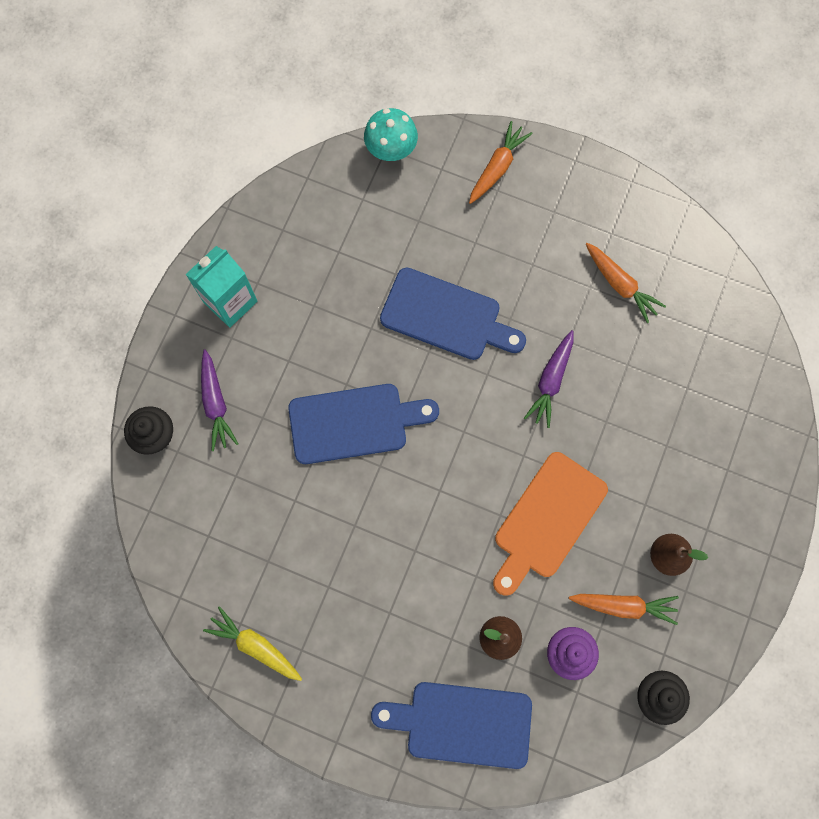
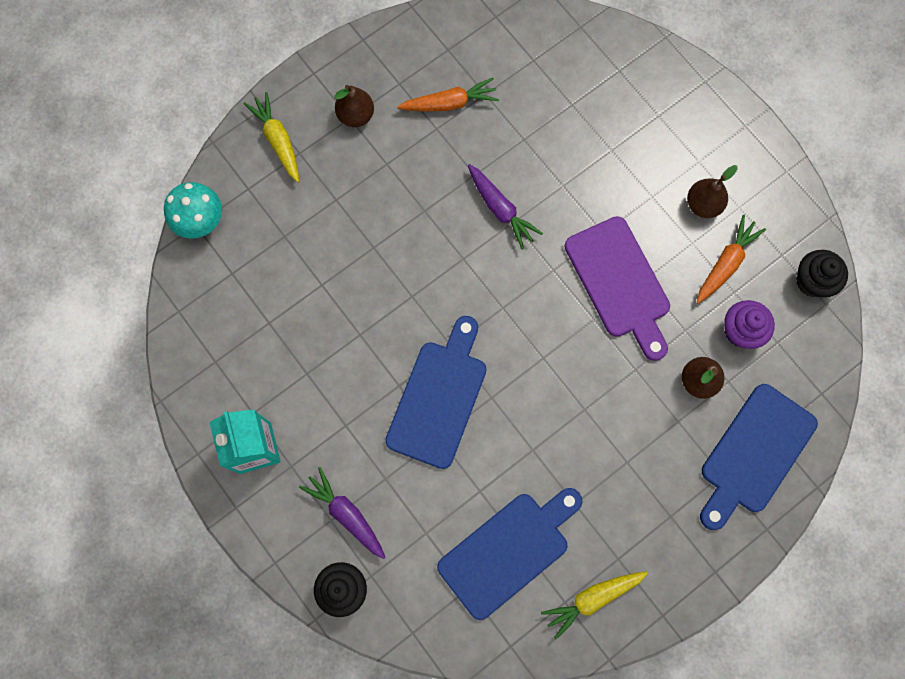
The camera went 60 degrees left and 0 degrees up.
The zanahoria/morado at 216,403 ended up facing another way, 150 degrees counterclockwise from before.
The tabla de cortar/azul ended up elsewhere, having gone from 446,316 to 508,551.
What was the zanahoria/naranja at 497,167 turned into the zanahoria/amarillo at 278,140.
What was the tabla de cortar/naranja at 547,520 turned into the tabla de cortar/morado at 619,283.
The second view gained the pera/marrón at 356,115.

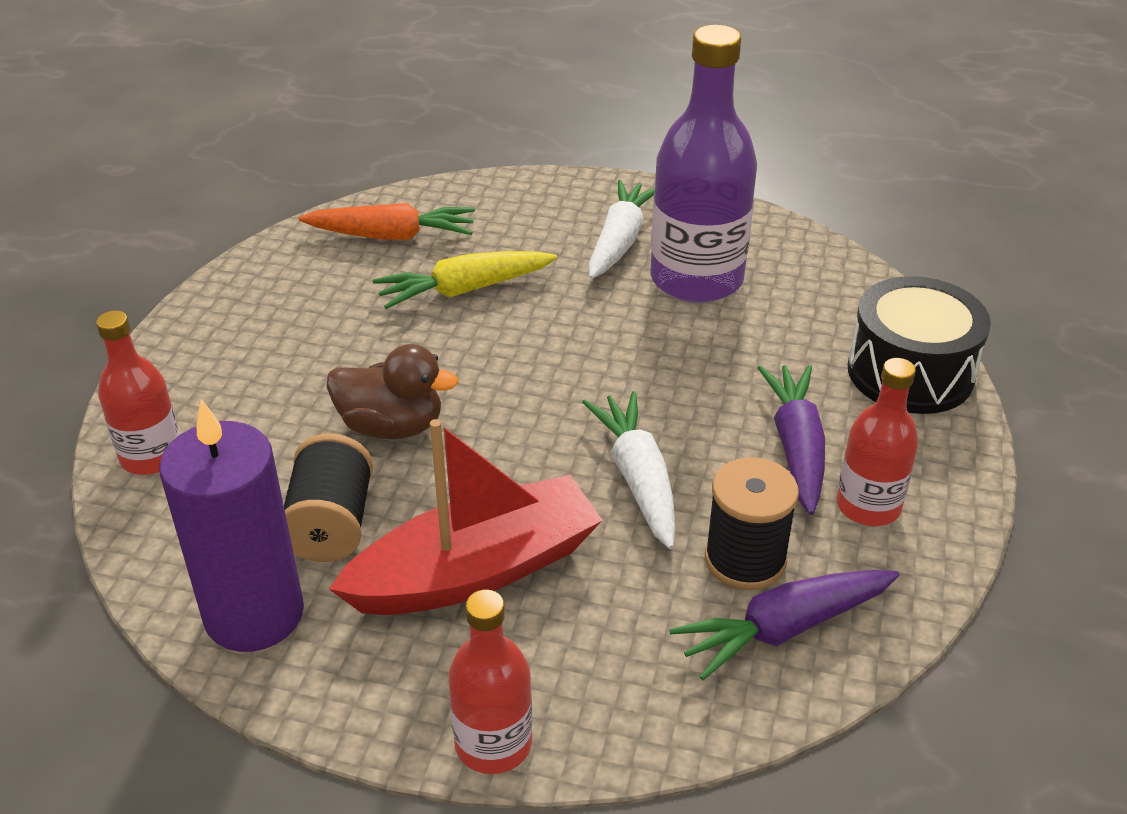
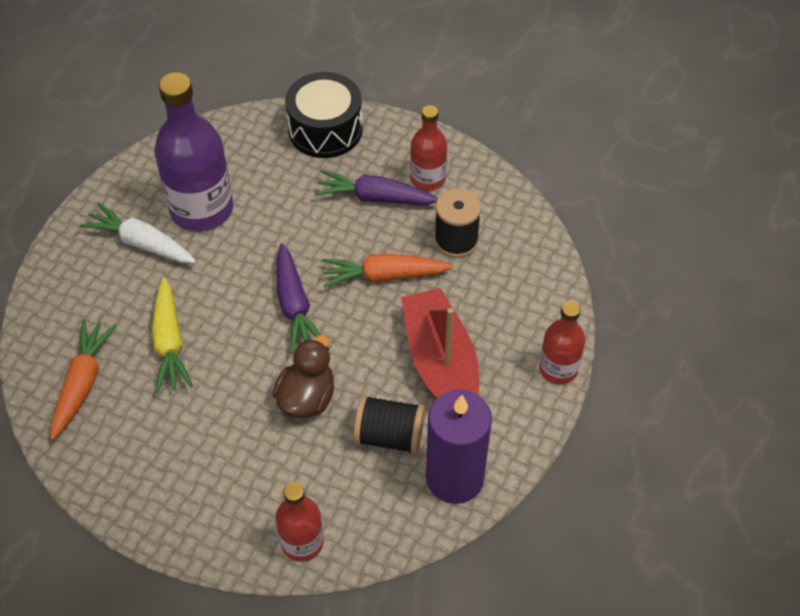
The camera went 80 degrees left and 15 degrees up.
What was the zanahoria/blanco at 638,479 turned into the zanahoria/naranja at 384,276.
The zanahoria/morado ended up elsewhere, having gone from 784,629 to 294,305.

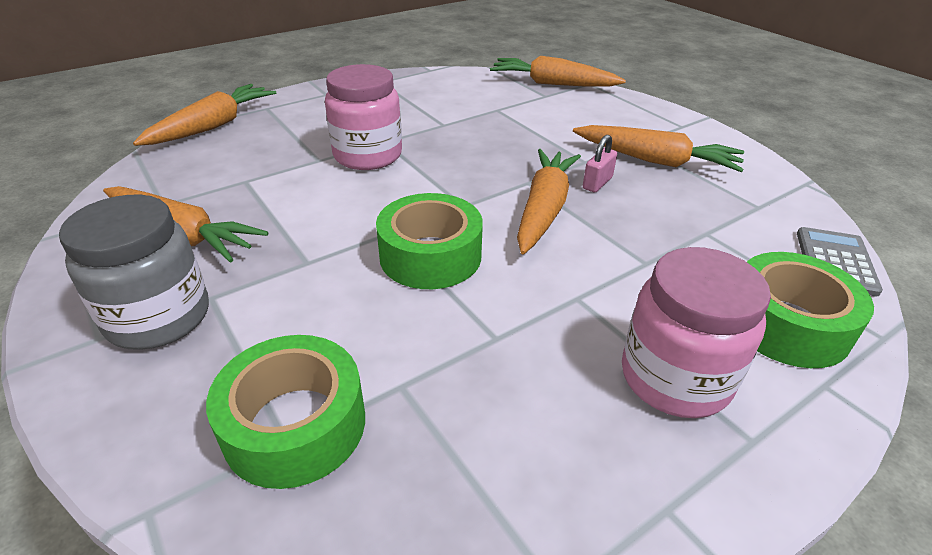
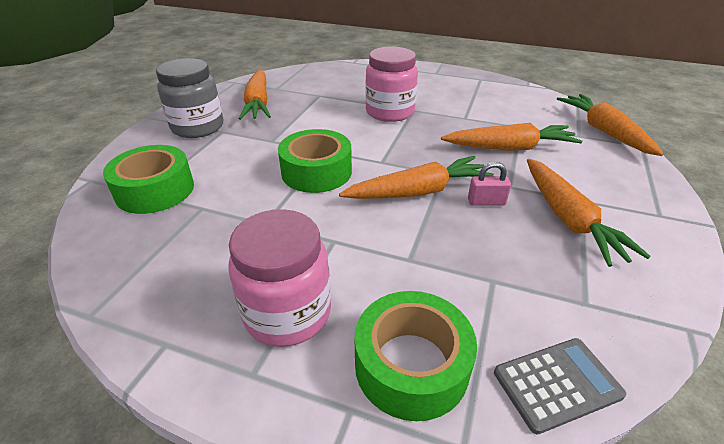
The camera went 55 degrees right and 0 degrees up.
The zanahoria/naranja ended up elsewhere, having gone from 213,126 to 510,148.

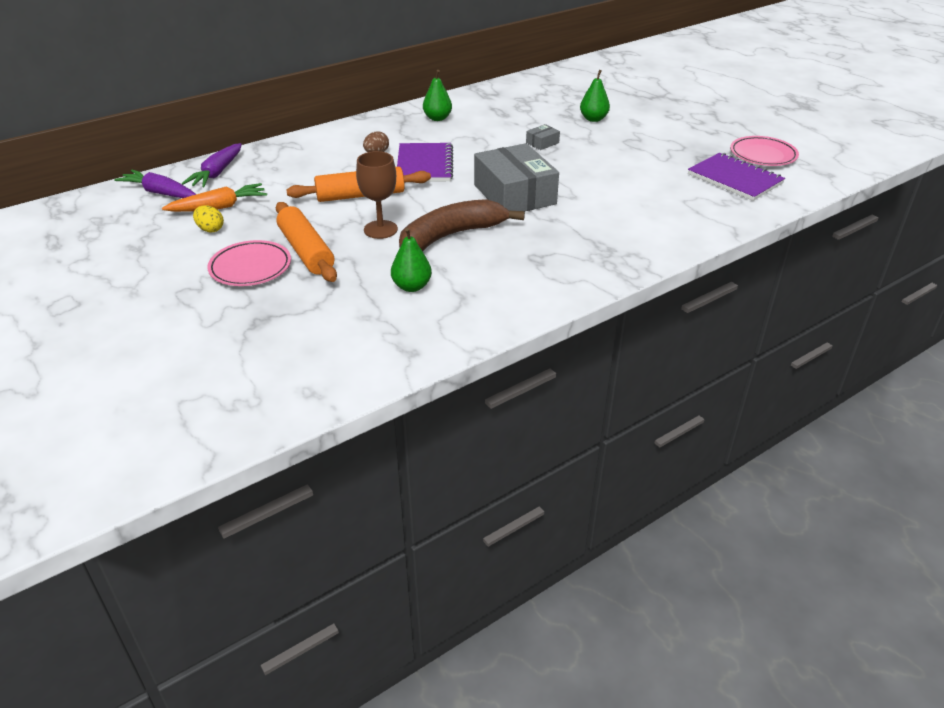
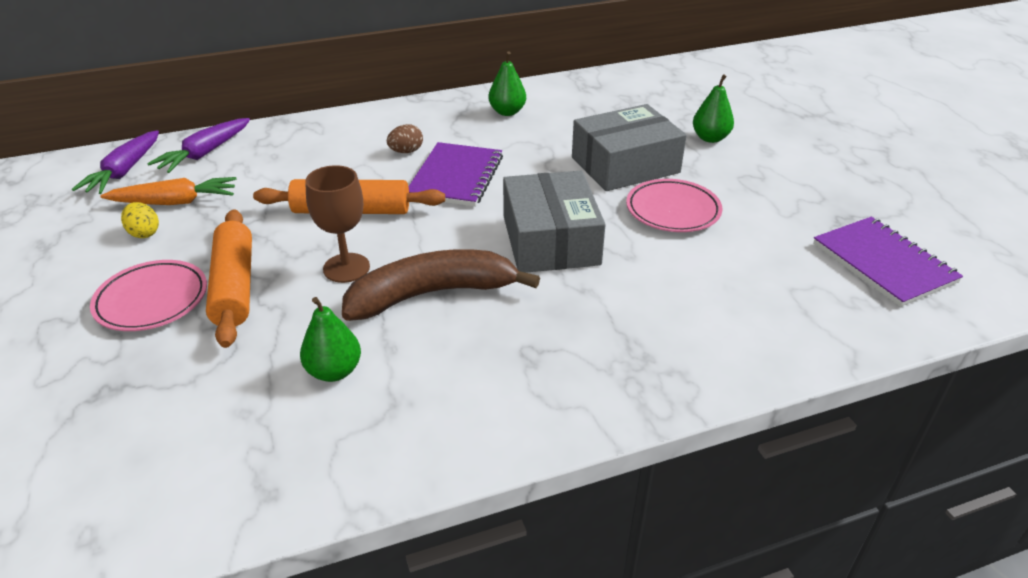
The camera went 15 degrees right and 0 degrees up.
The zanahoria/morado at 160,193 ended up facing another way, 120 degrees counterclockwise from before.
The size of the caja/gris at 542,143 changed by a factor of 2.44.
The plato/rosa ended up elsewhere, having gone from 763,155 to 673,210.

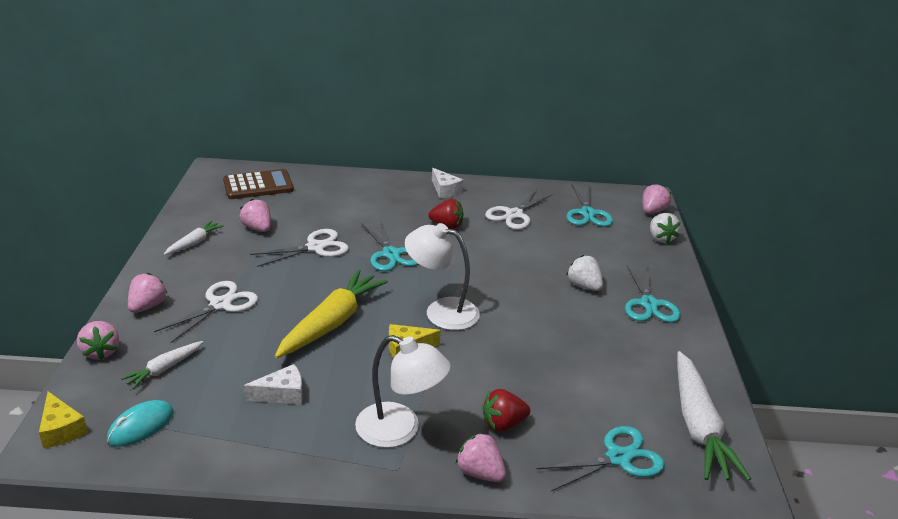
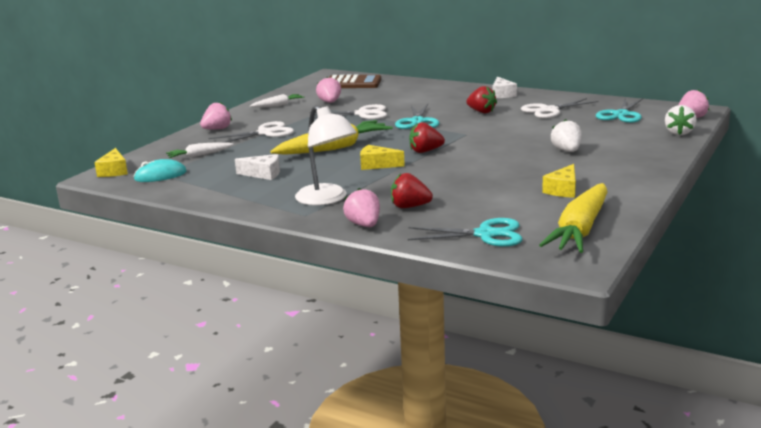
The camera went 30 degrees right and 10 degrees down.
The second view lost the fresa/rosa at 101,351.
Where the lámpara/blanco stood at 441,311, the fresa/rojo came to stand at 425,151.
The second view lost the tijeras/turquesa at 649,304.
What was the zanahoria/blanco at 698,425 turned into the zanahoria/amarillo at 580,230.
The second view gained the queso/amarillo at 563,190.

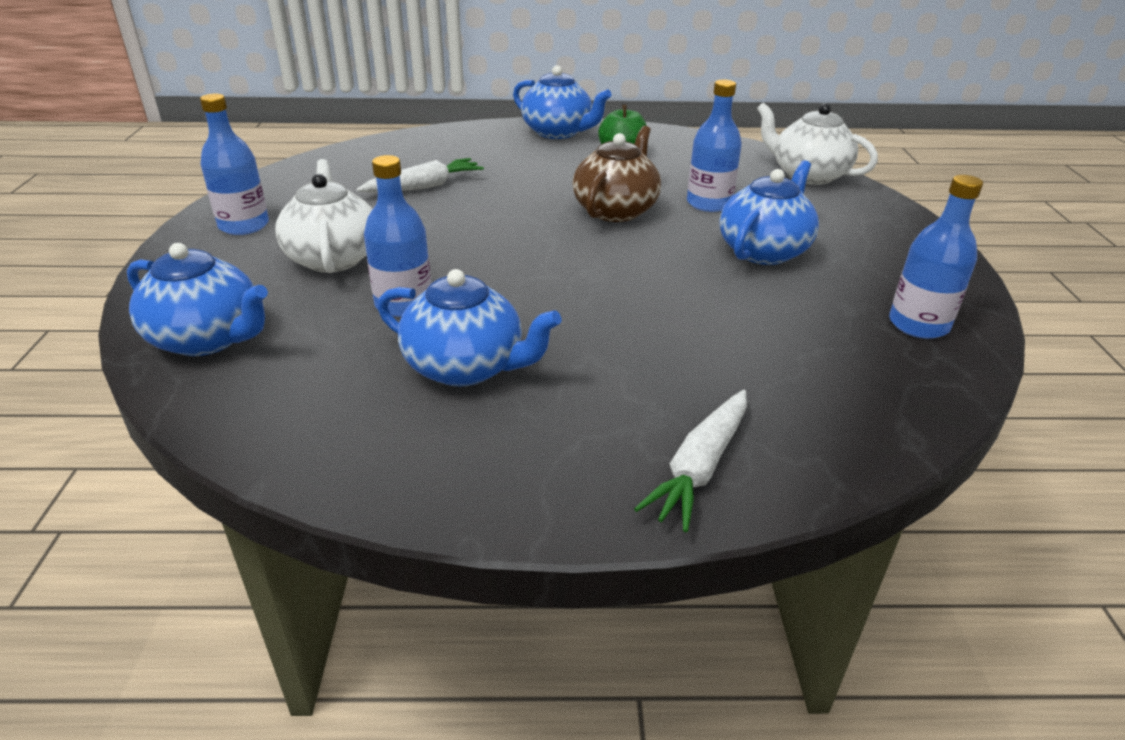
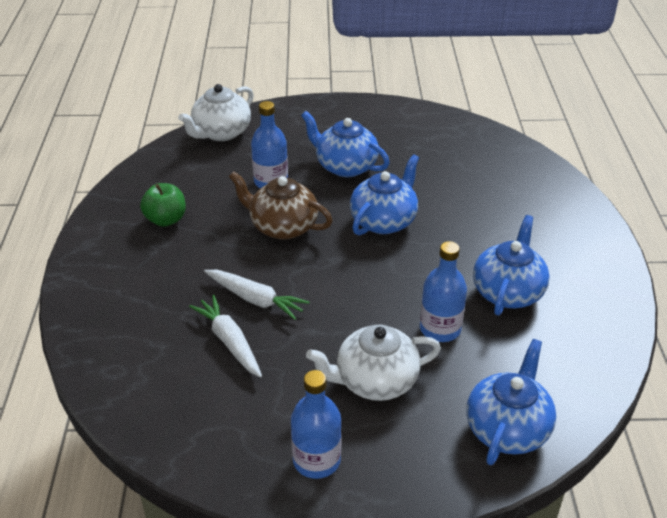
The camera went 90 degrees left and 5 degrees up.
The tetera/azul ended up elsewhere, having gone from 558,132 to 384,221.
The zanahoria/blanco ended up elsewhere, having gone from 700,468 to 255,299.
The second view lost the botella/azul at 918,324.

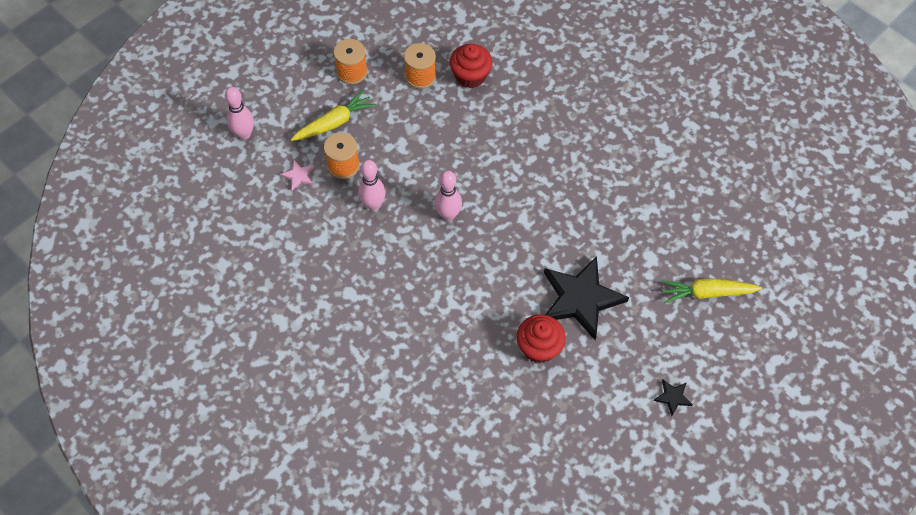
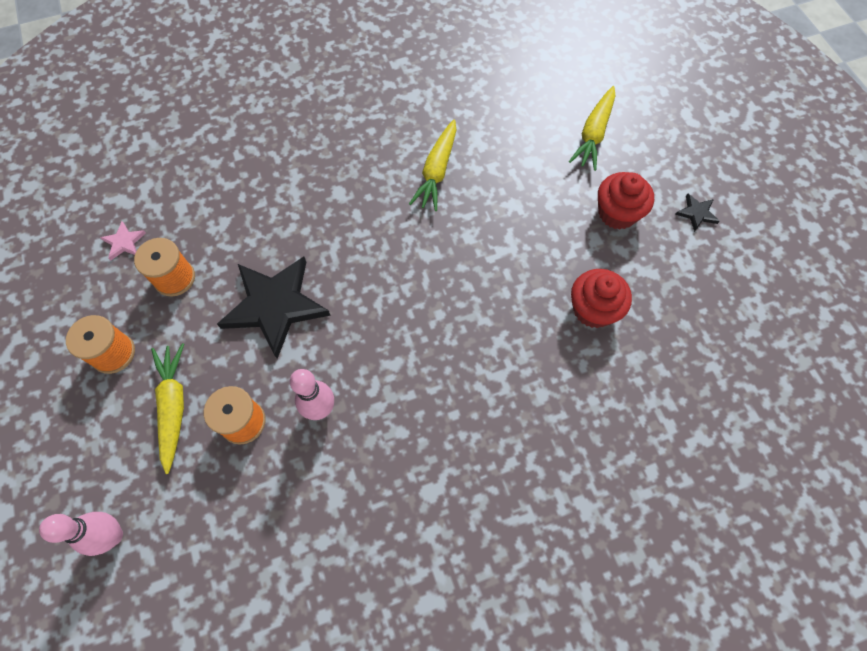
The camera went 65 degrees left and 5 degrees up.
The estrella/rosa ended up elsewhere, having gone from 298,176 to 124,242.
The second view lost the bolo/rosa at 448,215.
The magdalena/rojo ended up elsewhere, having gone from 470,76 to 617,213.
The estrella/negro ended up elsewhere, having gone from 580,299 to 275,306.
The second view gained the zanahoria/amarillo at 437,171.

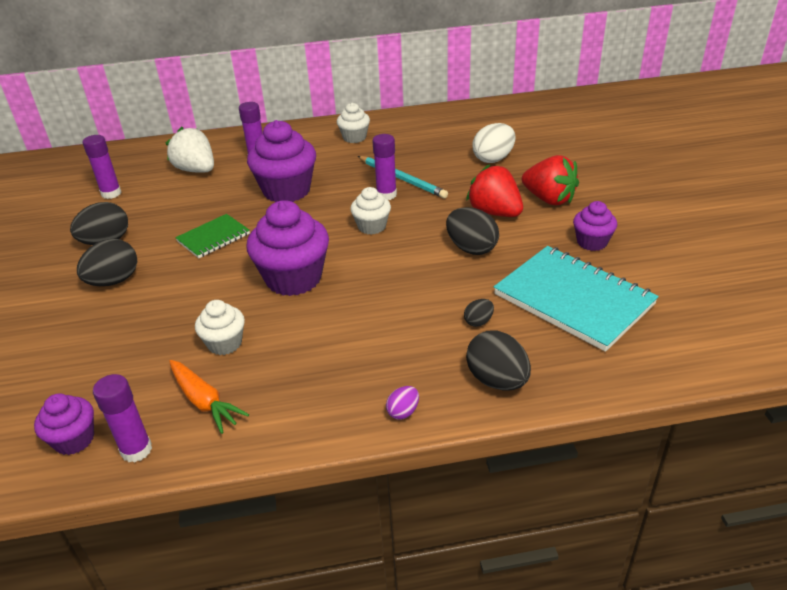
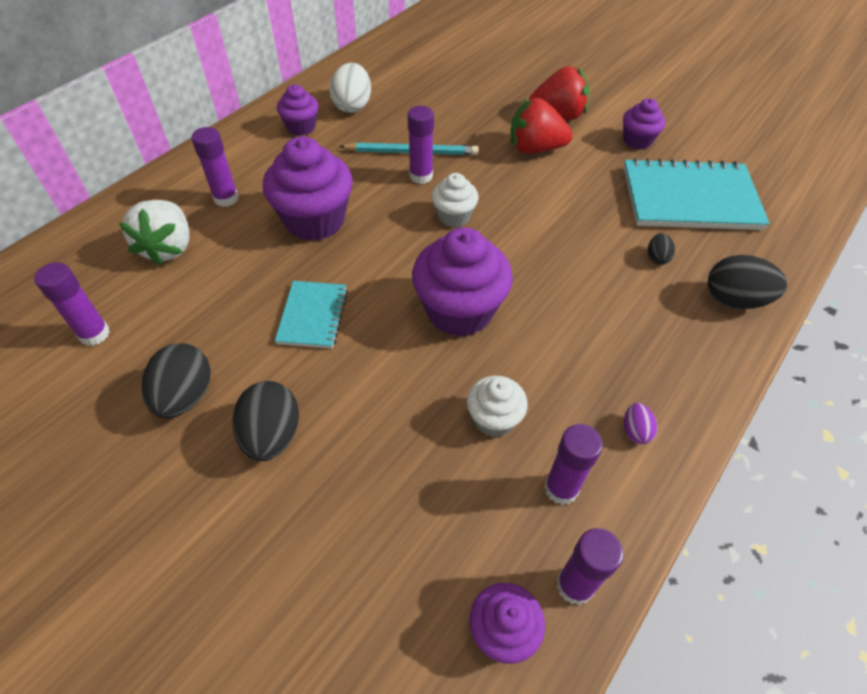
The camera went 45 degrees left and 15 degrees up.
The fresa/blanco at 196,170 ended up facing another way, 90 degrees counterclockwise from before.
Where the zanahoria/naranja stood at 204,401, the barra de pegamento/morado came to stand at 561,488.
What was the cuaderno/verde at 213,238 turned into the cuaderno/turquesa at 313,316.
What was the magdalena/blanco at 354,137 turned into the magdalena/morado at 301,127.
The huevo/morado ended up elsewhere, having gone from 403,412 to 635,431.
The second view lost the huevo/negro at 471,248.
The huevo/blanco ended up elsewhere, having gone from 493,159 to 352,106.

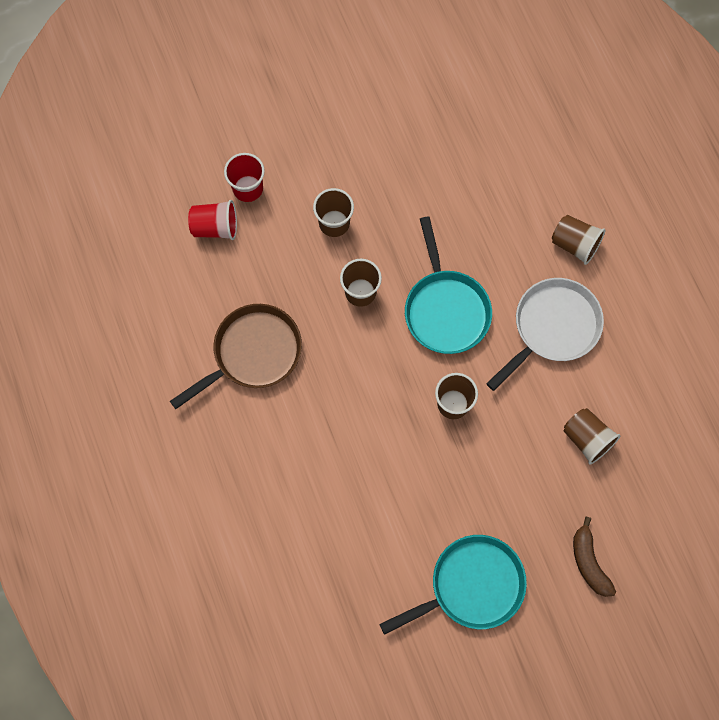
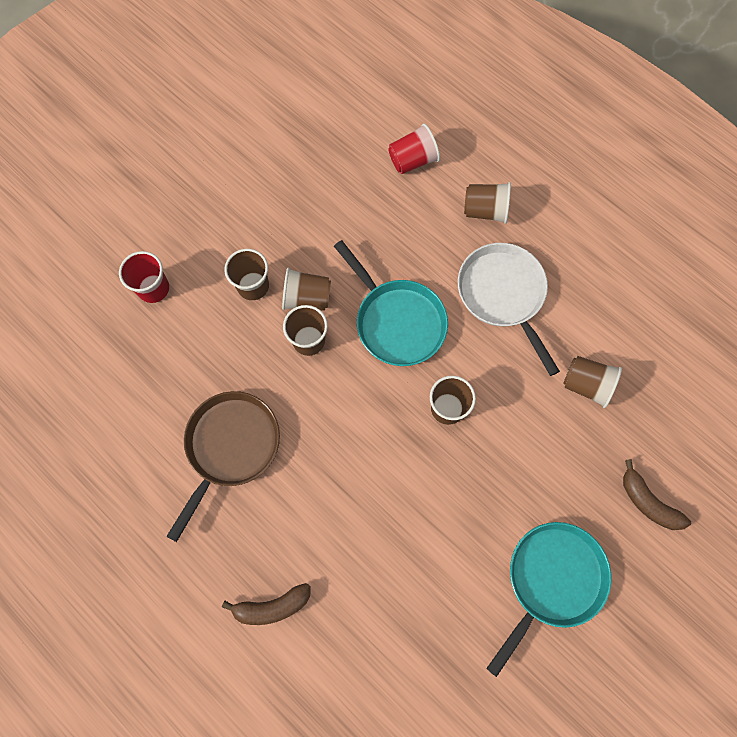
The camera went 25 degrees left and 0 degrees up.
The vaso/rojo ended up elsewhere, having gone from 215,227 to 413,160.
The sartén/blanco at 552,328 ended up facing another way, 45 degrees counterclockwise from before.
The second view gained the plátano/marrón at 272,606.
The second view gained the vaso/marrón at 307,298.

